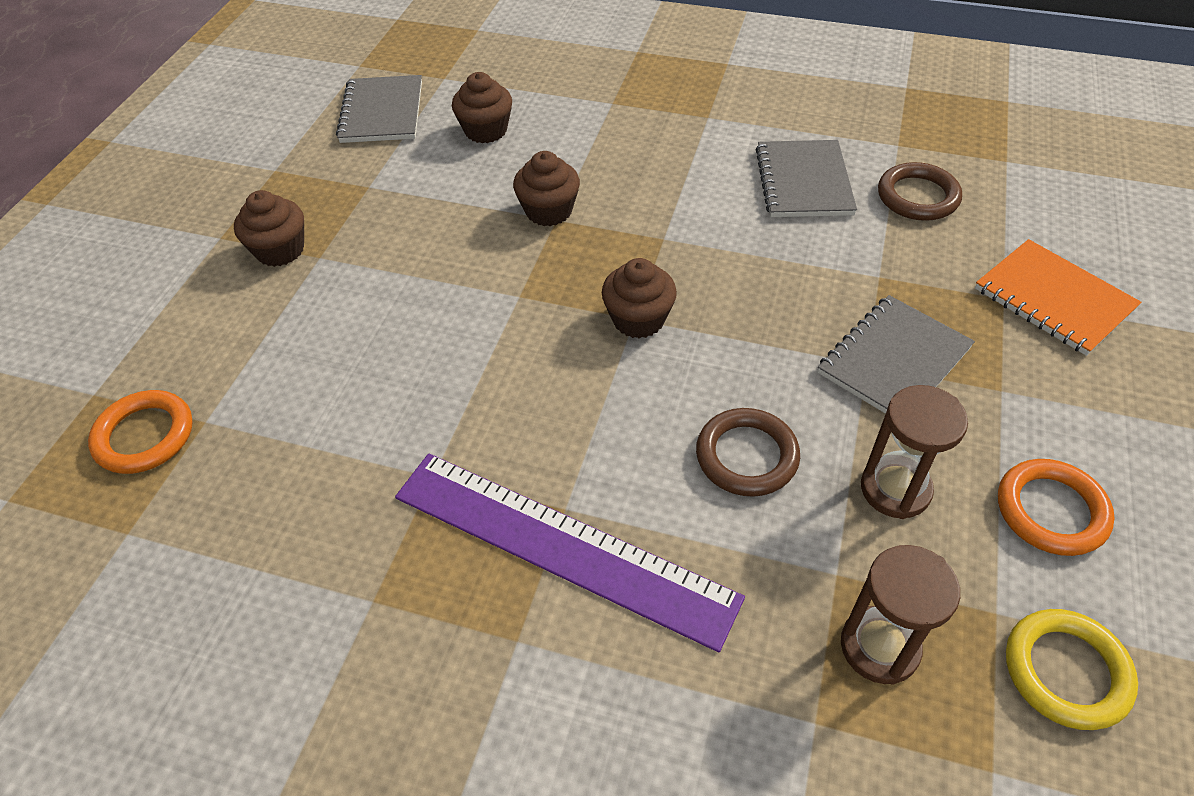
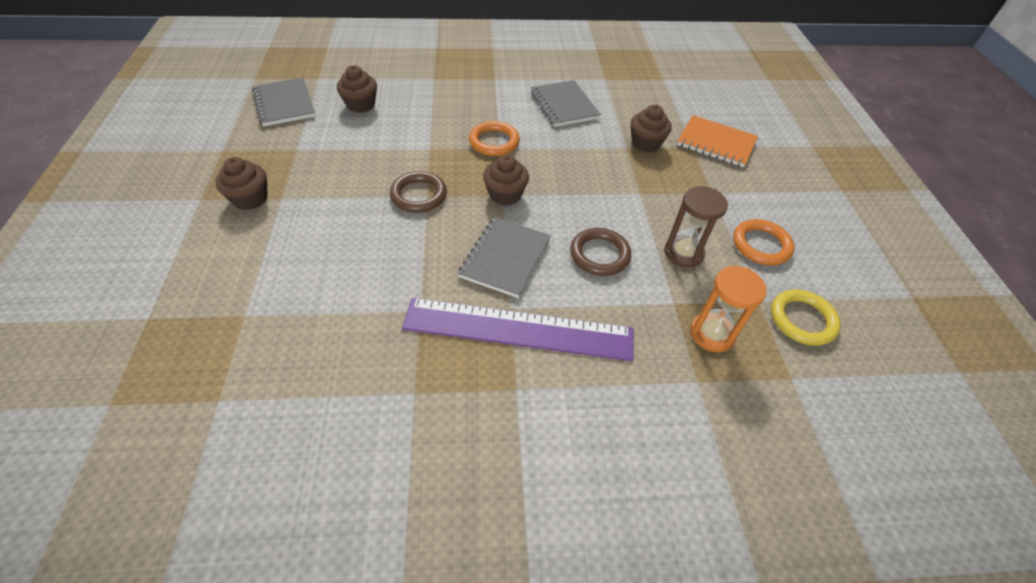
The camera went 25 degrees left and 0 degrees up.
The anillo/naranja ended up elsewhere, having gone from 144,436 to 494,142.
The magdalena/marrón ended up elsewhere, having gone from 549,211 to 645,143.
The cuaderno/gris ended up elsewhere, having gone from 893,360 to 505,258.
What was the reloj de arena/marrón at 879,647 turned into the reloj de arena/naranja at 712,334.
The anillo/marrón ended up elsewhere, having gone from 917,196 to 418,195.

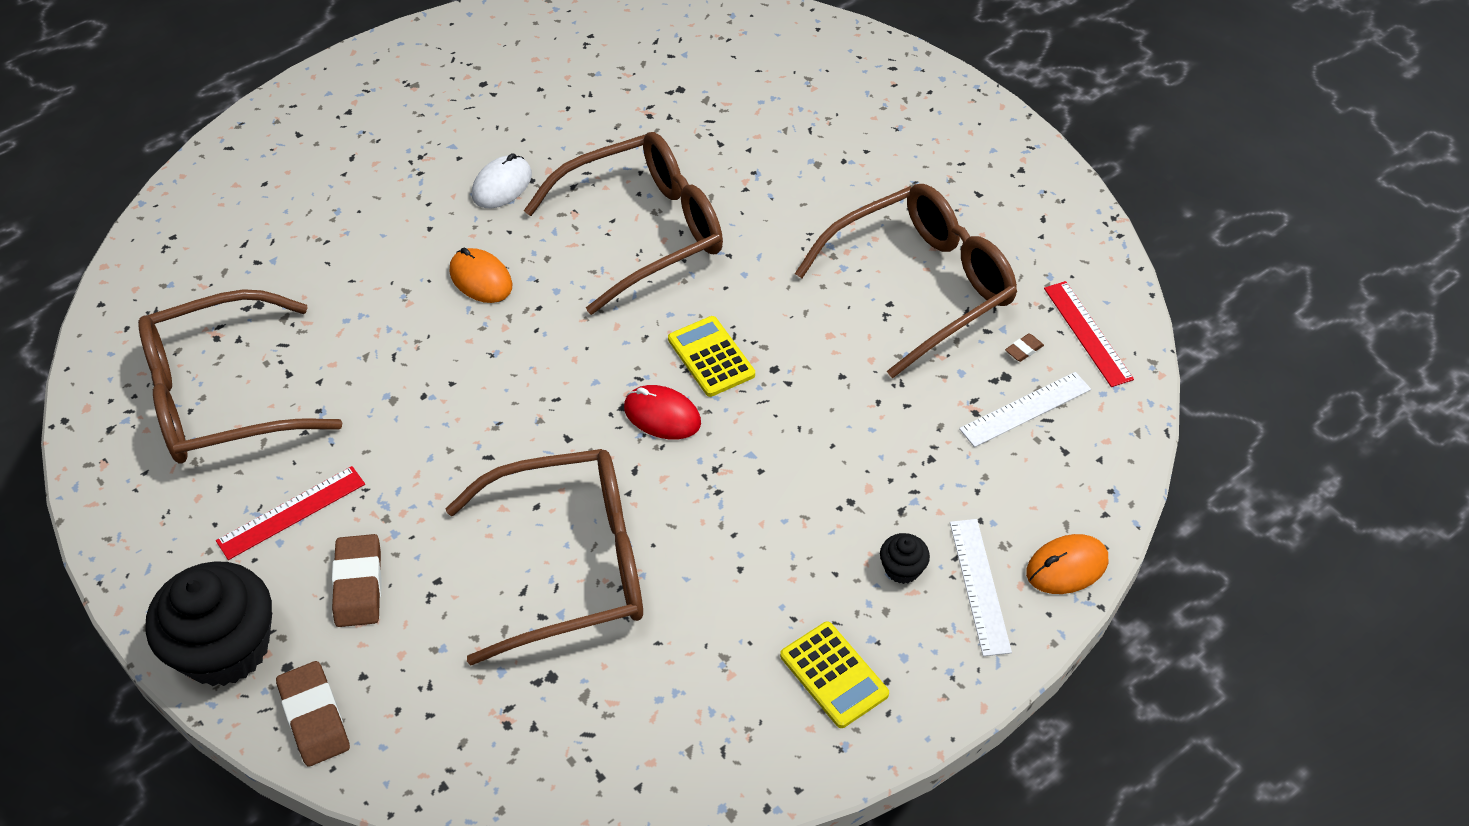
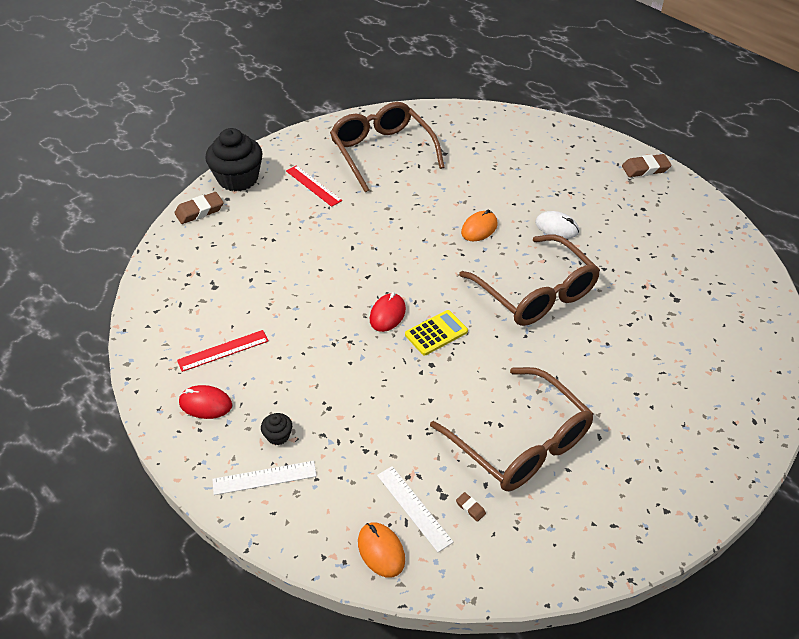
The camera went 85 degrees right and 5 degrees down.
The goma de borrar/marrón ended up elsewhere, having gone from 358,584 to 645,169.
The second view lost the gafas/marrón at 570,565.
Where the calculadora/amarillo stood at 834,675, the ratón/rojo came to stand at 205,404.
The ratón/naranja ended up elsewhere, having gone from 1066,567 to 381,551.
The regla/rojo ended up elsewhere, having gone from 1088,333 to 223,351.

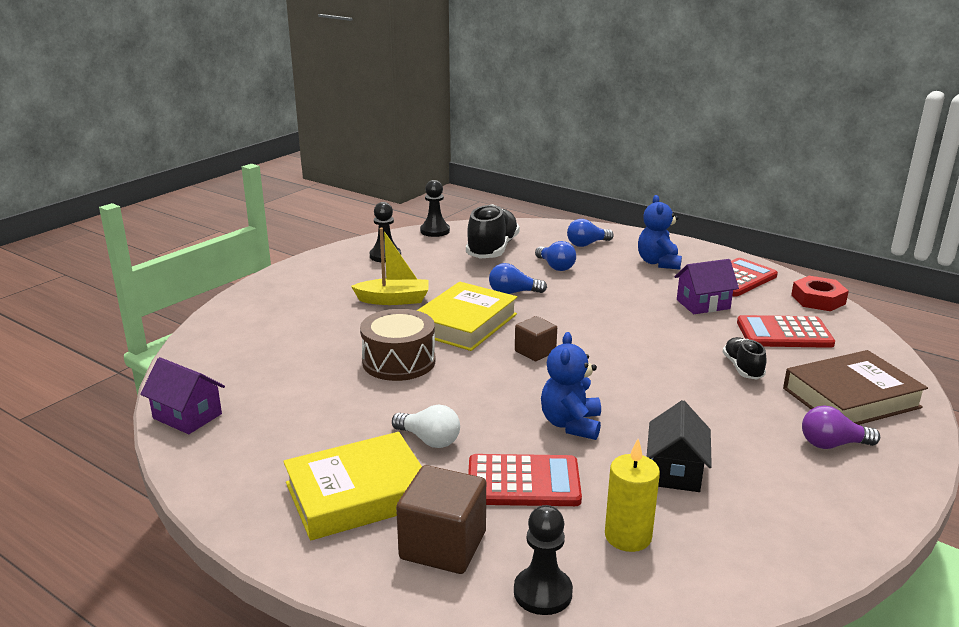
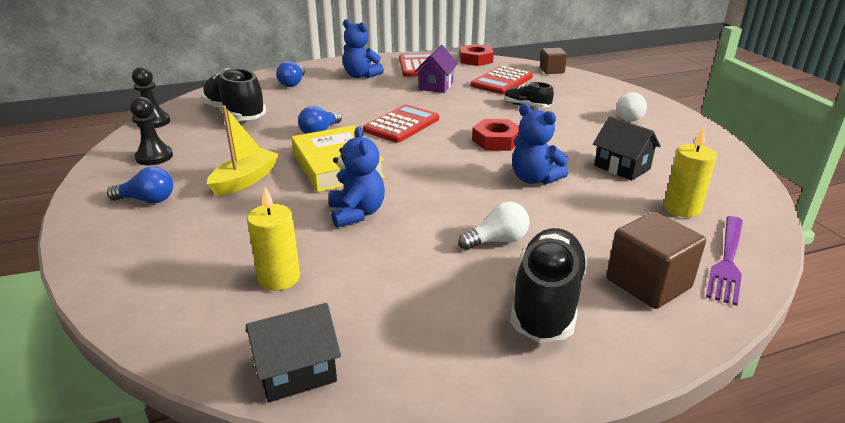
The camera went 55 degrees left and 5 degrees up.
What was the casa/morado at 187,416 turned into the casa/negro at 296,372.
Where the libro/amarillo stood at 358,494, the zapato/negro came to stand at 547,302.
Where the tambor/marrón stood at 399,361, the osito/azul came to stand at 357,213.
The calculadora/rojo ended up elsewhere, having gone from 523,482 to 402,125.
Where the peón/negro stood at 542,592, the tenedor/morado came to stand at 727,261.
The cubo/marrón ended up elsewhere, having gone from 535,352 to 552,70.
The bombilla/azul ended up elsewhere, having gone from 555,266 to 147,200.
The second view lost the libro/marrón at 851,398.
What was the bombilla/morado at 832,444 turned into the bombilla/blanco at 631,117.
The second view gained the vela/amarillo at 279,278.
The second view gained the tuerca/rojo at 496,141.

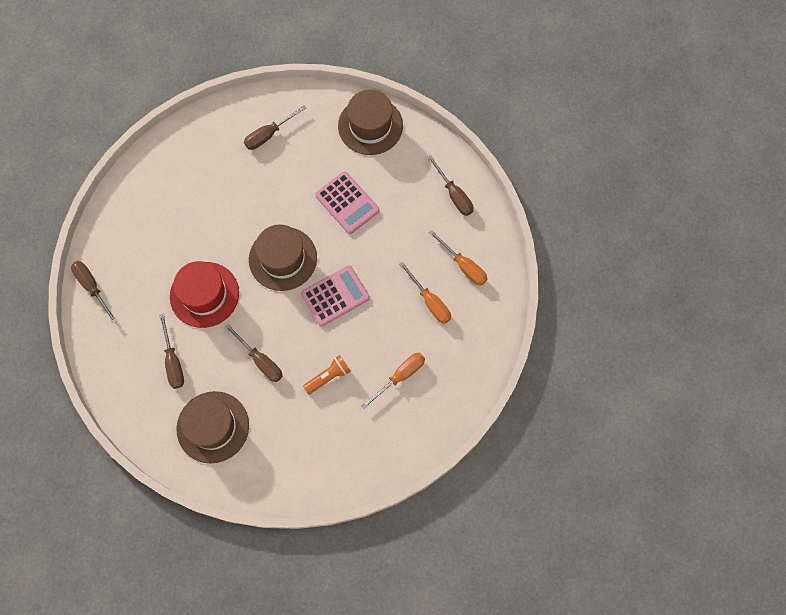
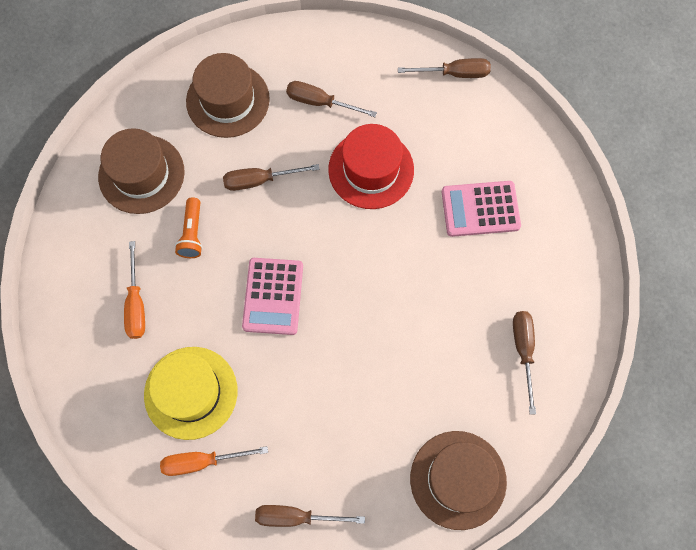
The camera went 125 degrees right and 0 degrees up.
The sombrero/marrón ended up elsewhere, having gone from 283,258 to 141,174.
The calculadora/rosa ended up elsewhere, having gone from 347,203 to 480,209.
Where the destornillador/naranja stood at 430,301, the sombrero/amarillo came to stand at 191,392.

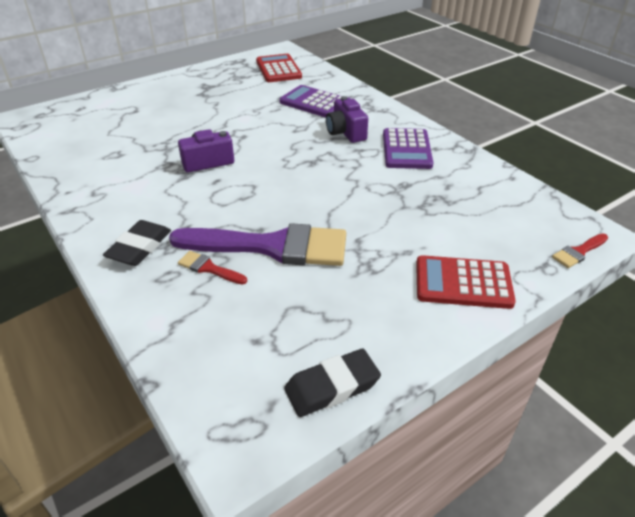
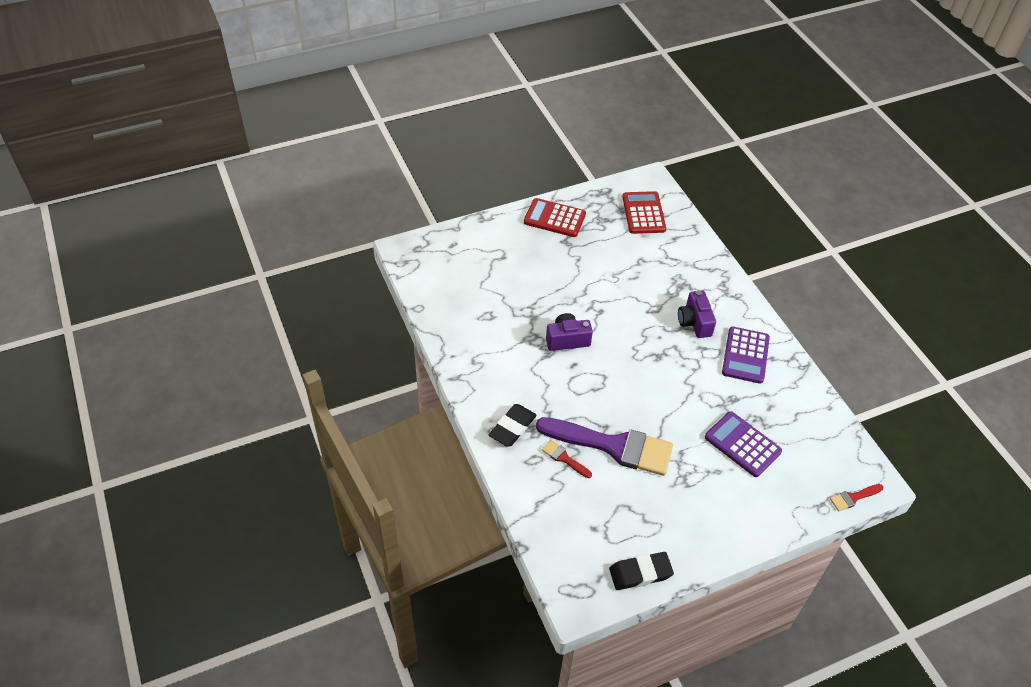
The camera went 10 degrees right and 10 degrees up.
The calculadora/morado ended up elsewhere, having gone from 314,102 to 742,444.
The calculadora/rojo ended up elsewhere, having gone from 463,283 to 554,218.

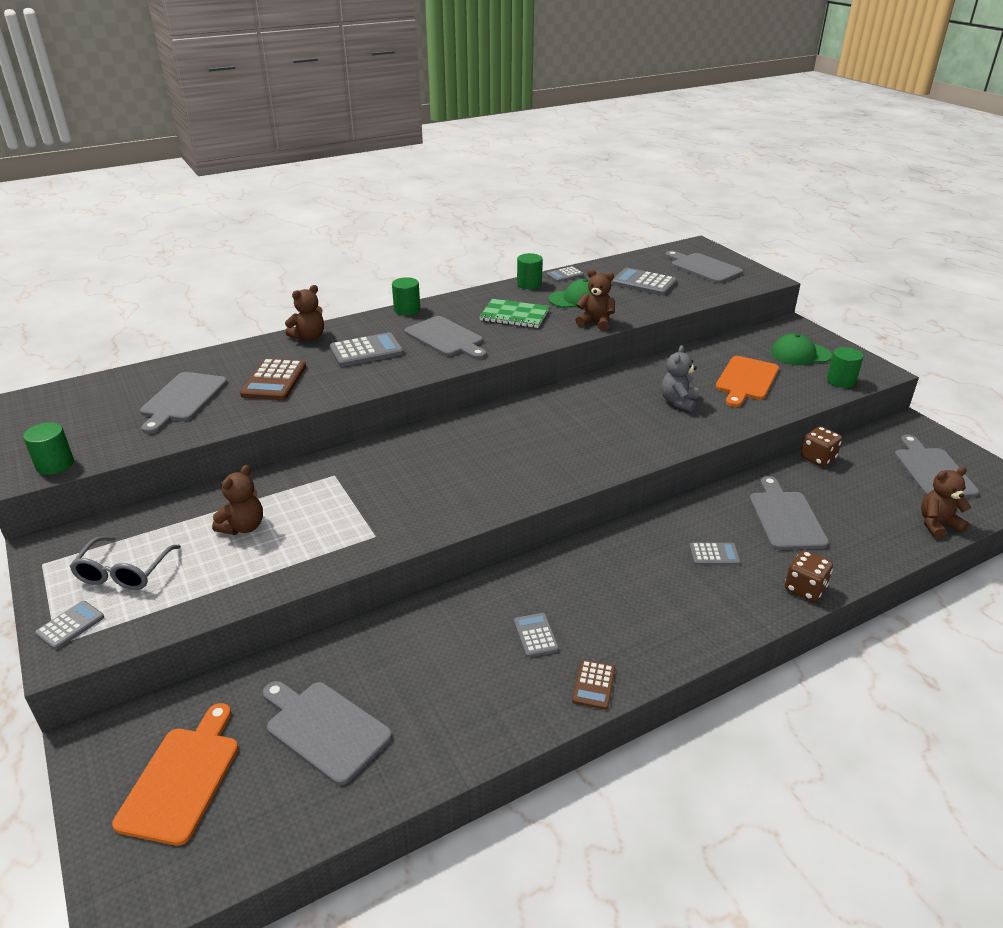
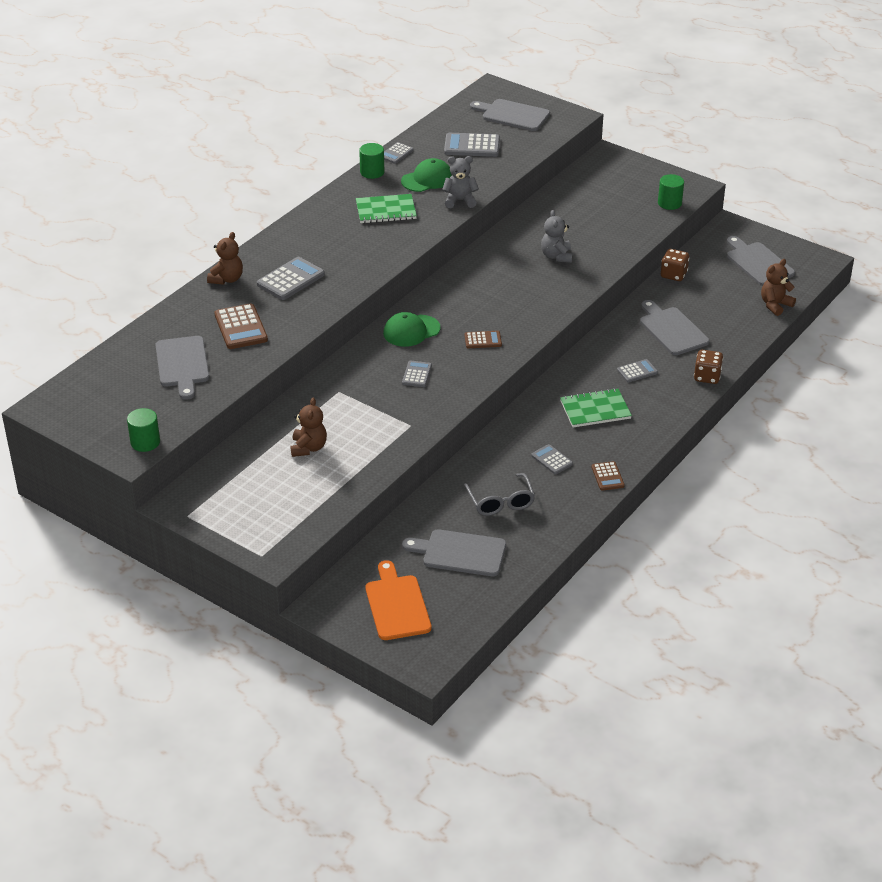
The camera went 25 degrees left and 5 degrees up.
The calculadora/gris ended up elsewhere, having gone from 70,625 to 417,374.
The gafas/gris ended up elsewhere, having gone from 124,572 to 500,502.
The second view lost the cilindro/verde at 407,310.
The second view lost the tabla de cortar/gris at 446,338.
What was the osito/marrón at 595,322 turned into the osito/gris at 460,201.
The second view lost the tabla de cortar/naranja at 746,380.
The gorra/verde ended up elsewhere, having gone from 800,354 to 411,331.
The second view gained the calculadora/marrón at 483,340.
The second view gained the cuaderno/verde at 595,410.

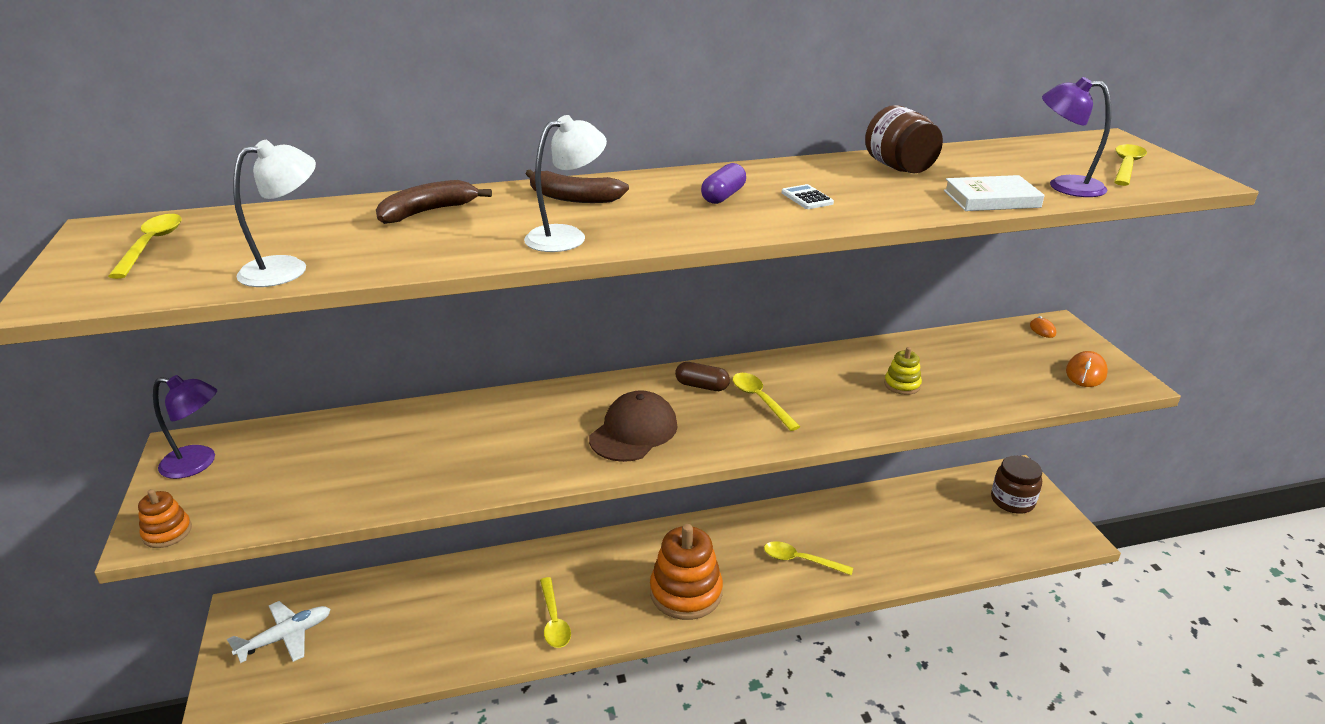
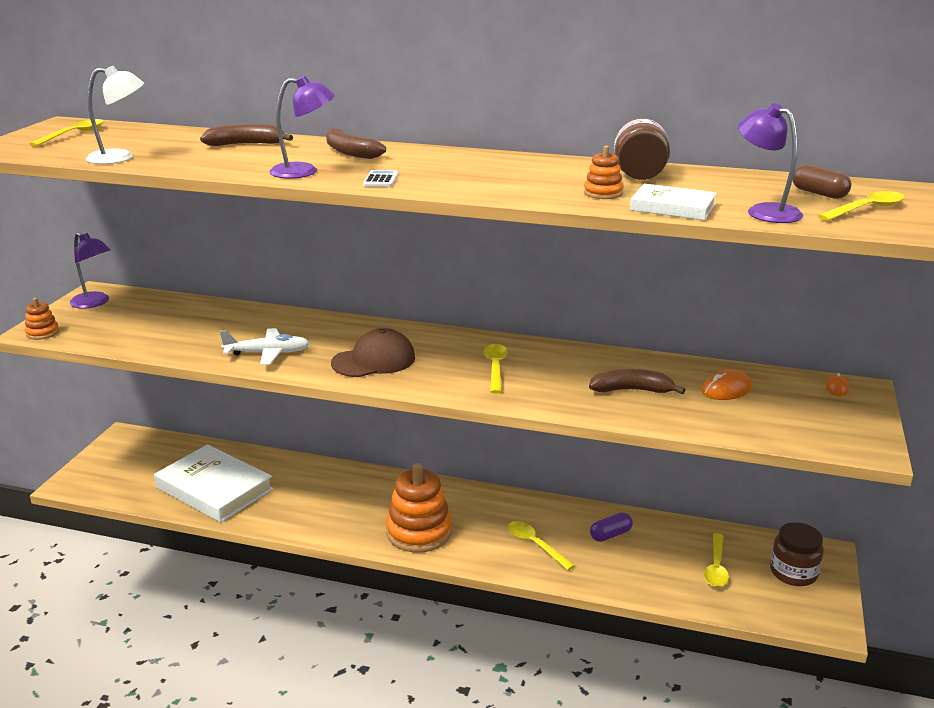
The camera went 30 degrees right and 5 degrees down.
The avión/blanco ended up elsewhere, having gone from 285,637 to 267,353.
What was the lámpara/blanco at 567,236 turned into the lámpara/morado at 304,171.
The cuchara/amarillo ended up elsewhere, having gone from 554,620 to 716,567.
The cápsula/marrón ended up elsewhere, having gone from 702,386 to 819,193.
The cápsula/morado ended up elsewhere, having gone from 723,196 to 610,535.
The calculadora/blanco ended up elsewhere, having gone from 807,198 to 381,180.
Where the juguete apilable/amarillo stood at 902,385, the plátano/marrón came to stand at 632,390.
The ratón/naranja ended up elsewhere, having gone from 1086,373 to 726,389.
The second view gained the libro/blanco at 214,488.
The second view gained the juguete apilable/naranja at 603,193.

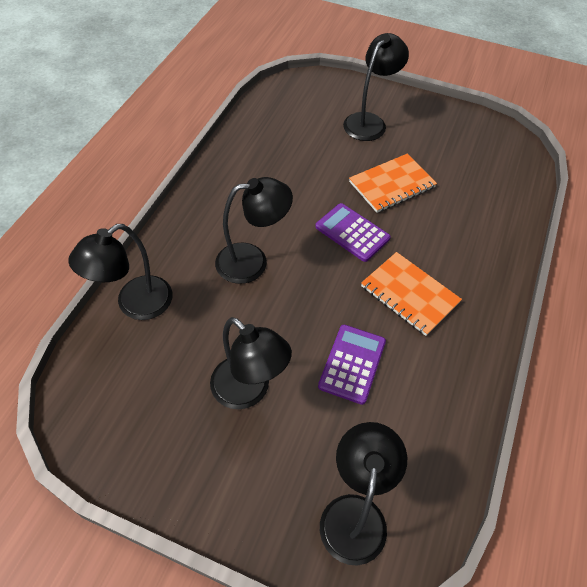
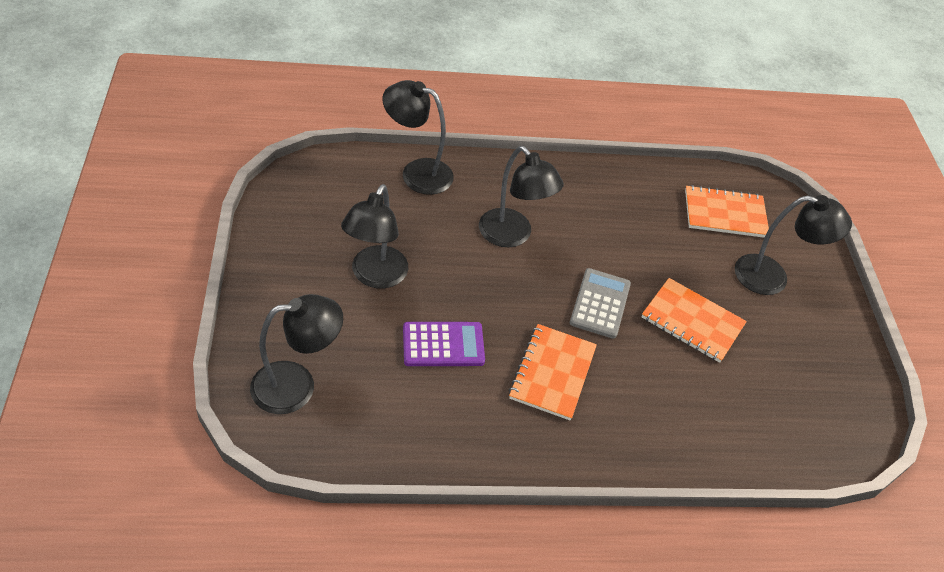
The camera went 60 degrees right and 5 degrees down.
What was the calculadora/morado at 352,232 turned into the calculadora/gris at 600,303.
The second view gained the cuaderno/naranja at 725,214.

